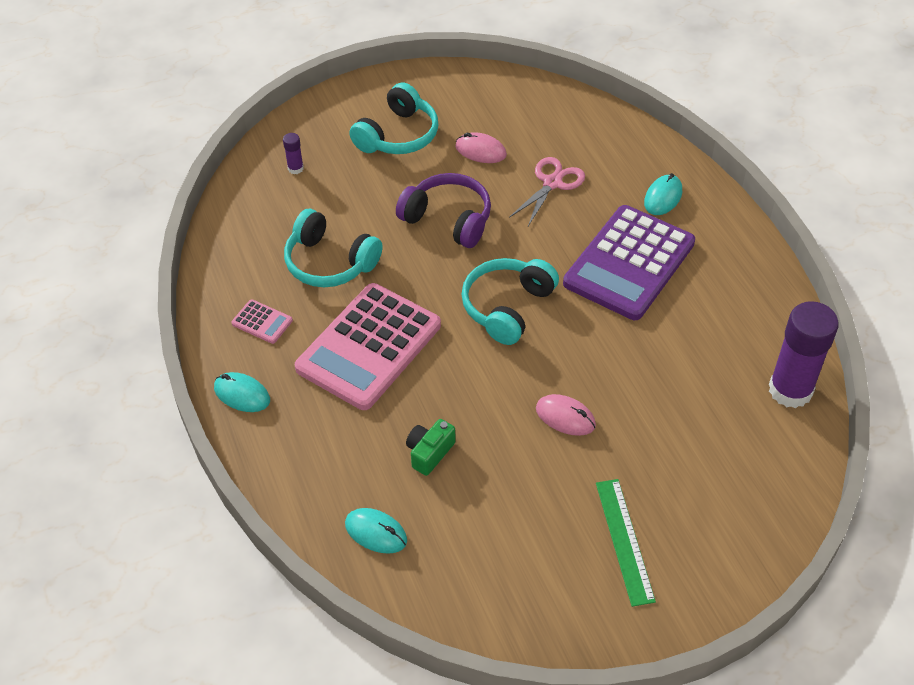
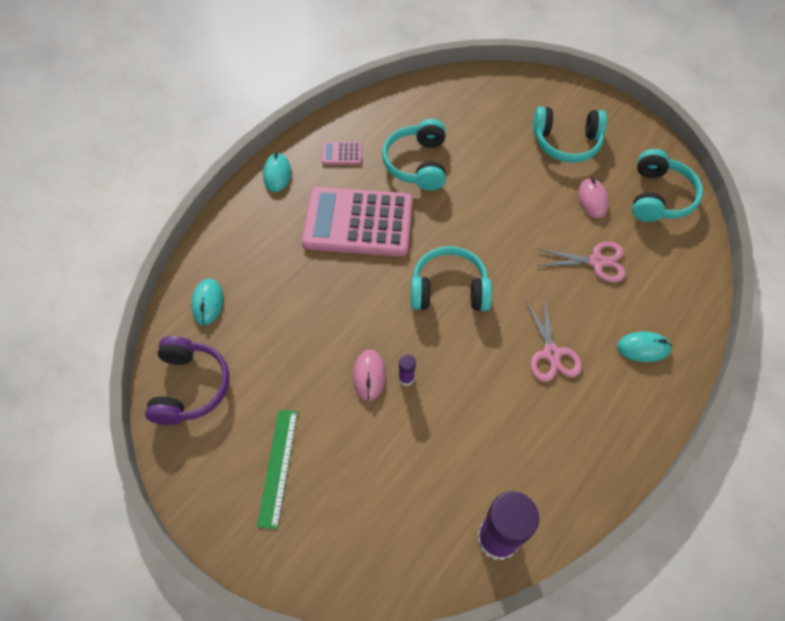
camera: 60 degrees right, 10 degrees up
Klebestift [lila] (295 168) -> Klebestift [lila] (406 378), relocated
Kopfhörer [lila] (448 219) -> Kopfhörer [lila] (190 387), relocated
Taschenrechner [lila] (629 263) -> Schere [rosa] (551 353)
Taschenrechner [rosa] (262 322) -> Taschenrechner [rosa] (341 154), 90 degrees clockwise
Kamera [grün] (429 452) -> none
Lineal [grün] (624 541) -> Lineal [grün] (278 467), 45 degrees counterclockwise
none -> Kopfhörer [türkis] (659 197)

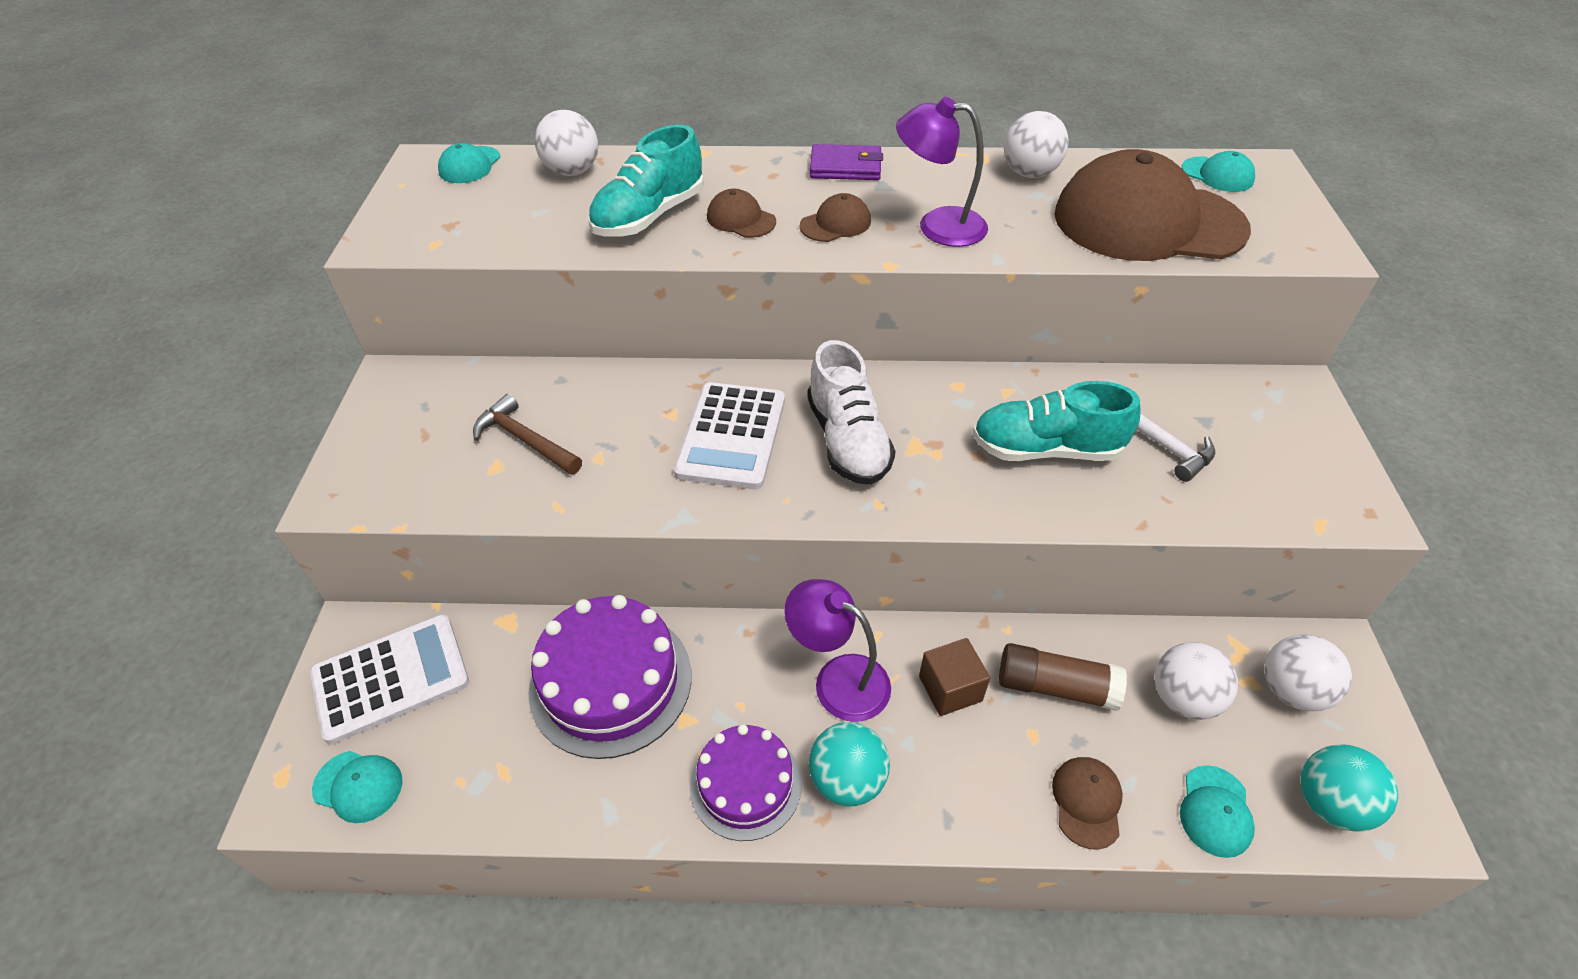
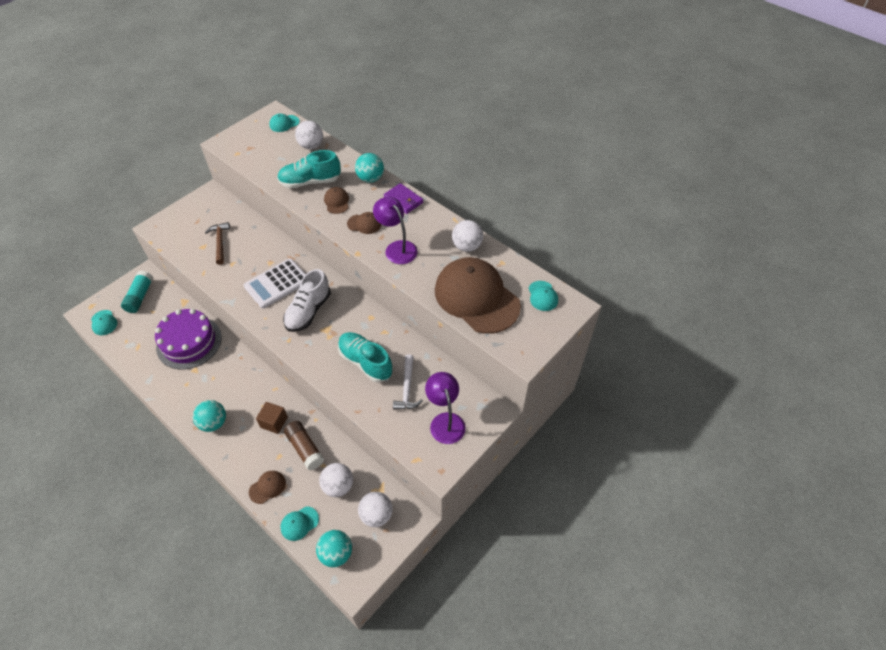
camera: 40 degrees right, 5 degrees up
Lampe [lila] (838 679) -> Lampe [lila] (445 421), relocated
Taschenrechner [weiß] (391 678) -> Klebestift [türkis] (140 296)
Kuchen [lila] (746 784) -> none
none -> Ball [türkis] (370 179)

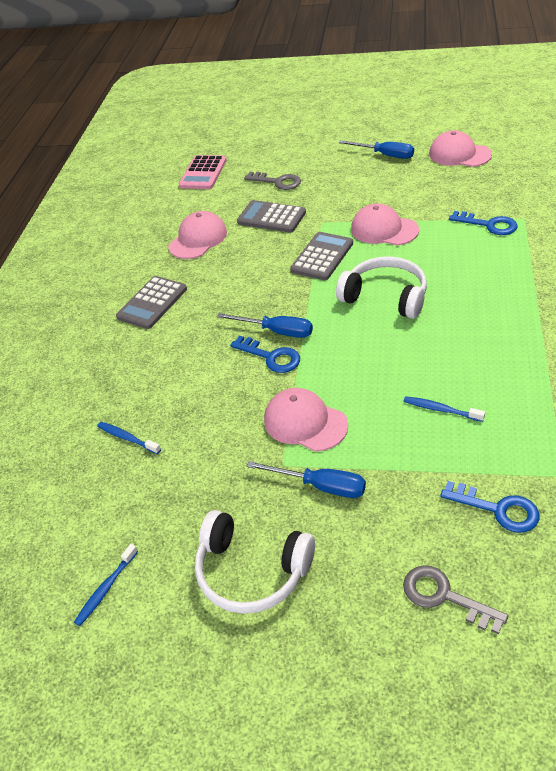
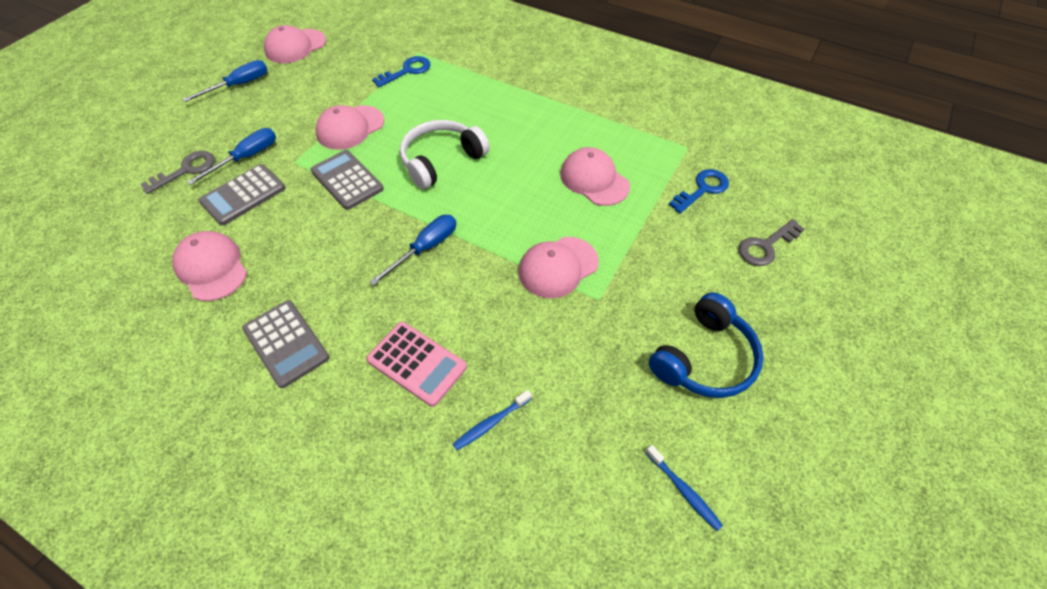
camera: 75 degrees left, 10 degrees up
Taschenrechner [rosa] (203 173) -> Taschenrechner [rosa] (417 363), relocated
Schlüssel [blau] (271 357) -> none
Zahnbürste [blau] (441 410) -> Kappe [rosa] (594 180)
Schraubenzieher [blau] (320 486) -> Schraubenzieher [blau] (246 158), relocated
Kopfhörer [weiß] (252 571) -> Kopfhörer [blau] (705 358)

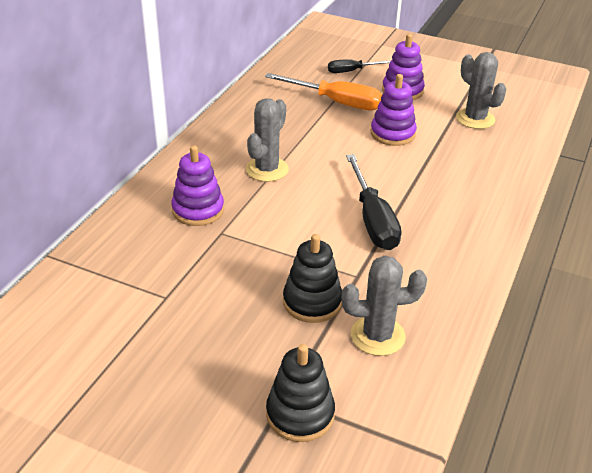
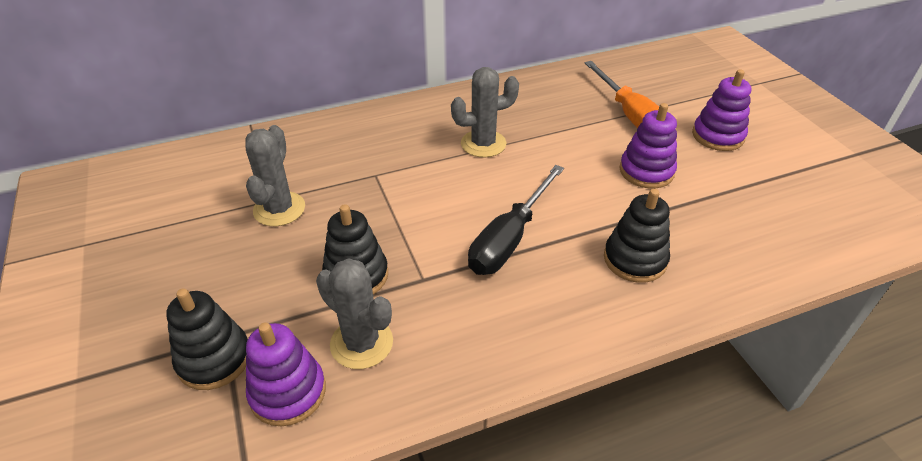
camera: 45 degrees right, 5 degrees up
Kaktus [grau] (475 119) -> Kaktus [grau] (279 209), relocated
Schraubenzieher [schwarz] (351 71) -> none
Stapelspielzeug [lila] (198 210) -> Stapelspielzeug [lila] (288 392), relocated
none -> Stapelspielzeug [schwarz] (635 259)

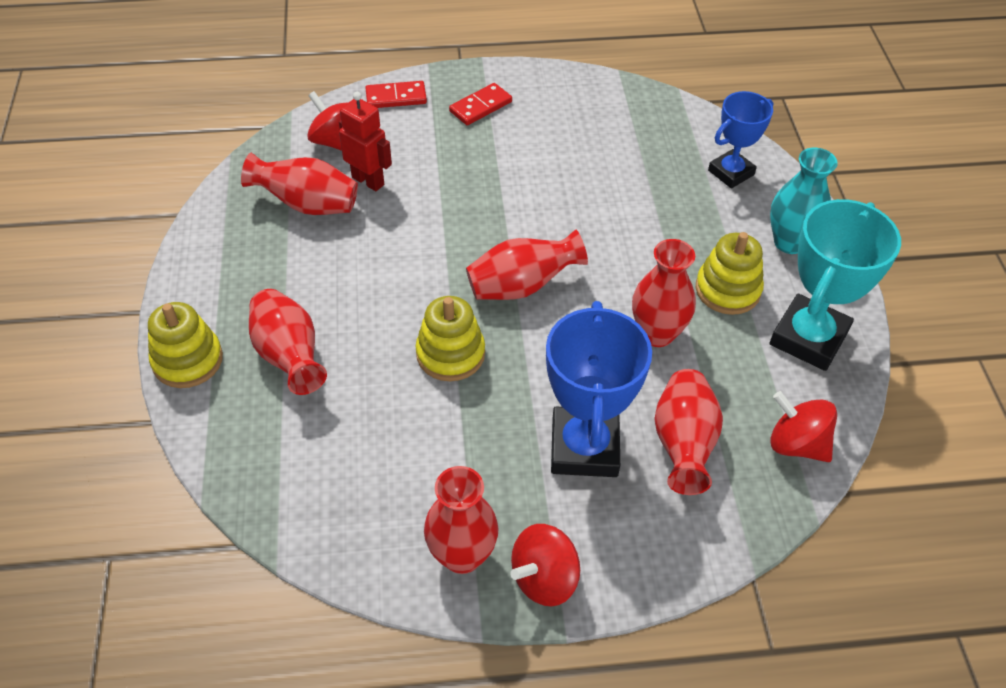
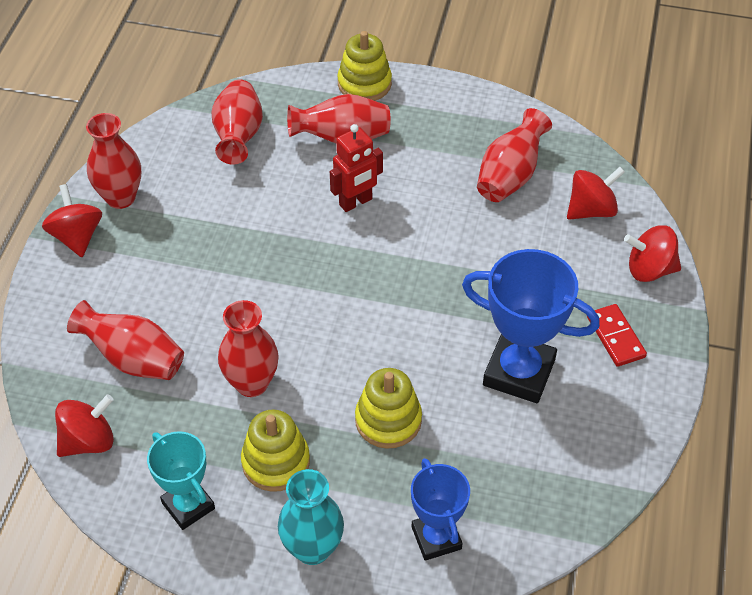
camera: 110 degrees right, 0 degrees up
Dominostein [rot] (396 97) -> Kreisel [rot] (649 269)
Roboter [rot] (368 181) -> Roboter [rot] (356 202), relocated
Pokal [türkis] (808 338) -> Pokal [türkis] (188 506), x0.63
Vase [rot] (522 286) -> Vase [rot] (238 137), relocated
Stapelspielzeug [gelb] (450 354) -> Stapelspielzeug [gelb] (388 420), relocated
Pokal [blau] (584 447) -> Pokal [blau] (519 372), relocated

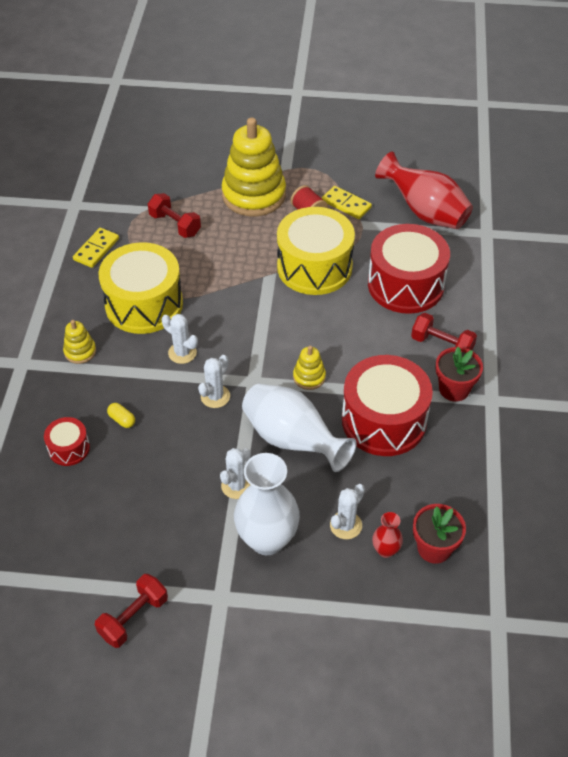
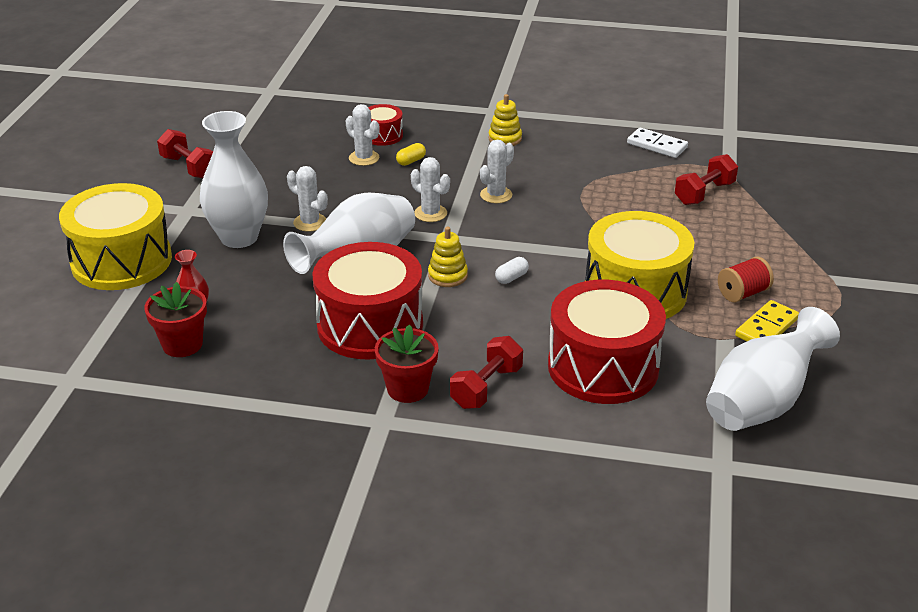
camera: 95 degrees right, 15 degrees down
Stapelspielzeug [gelb] (254 195) -> none
Vase [rot] (425 212) -> Vase [weiß] (762 403)
Dominostein [gelb] (96 249) -> Dominostein [weiß] (657 145)
Trommel [gelb] (144 304) -> Trommel [gelb] (121 261), relocated
Kaktus [weiß] (345 525) -> Kaktus [weiß] (364 158), relocated
none -> Kapsel [weiß] (511 278)

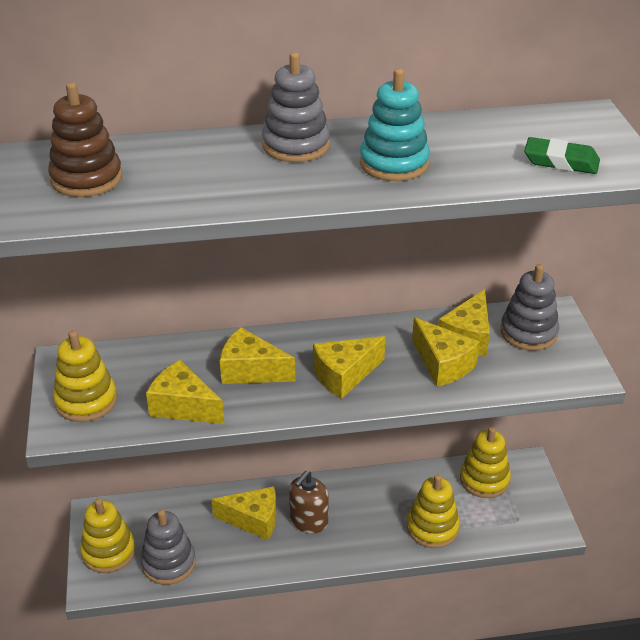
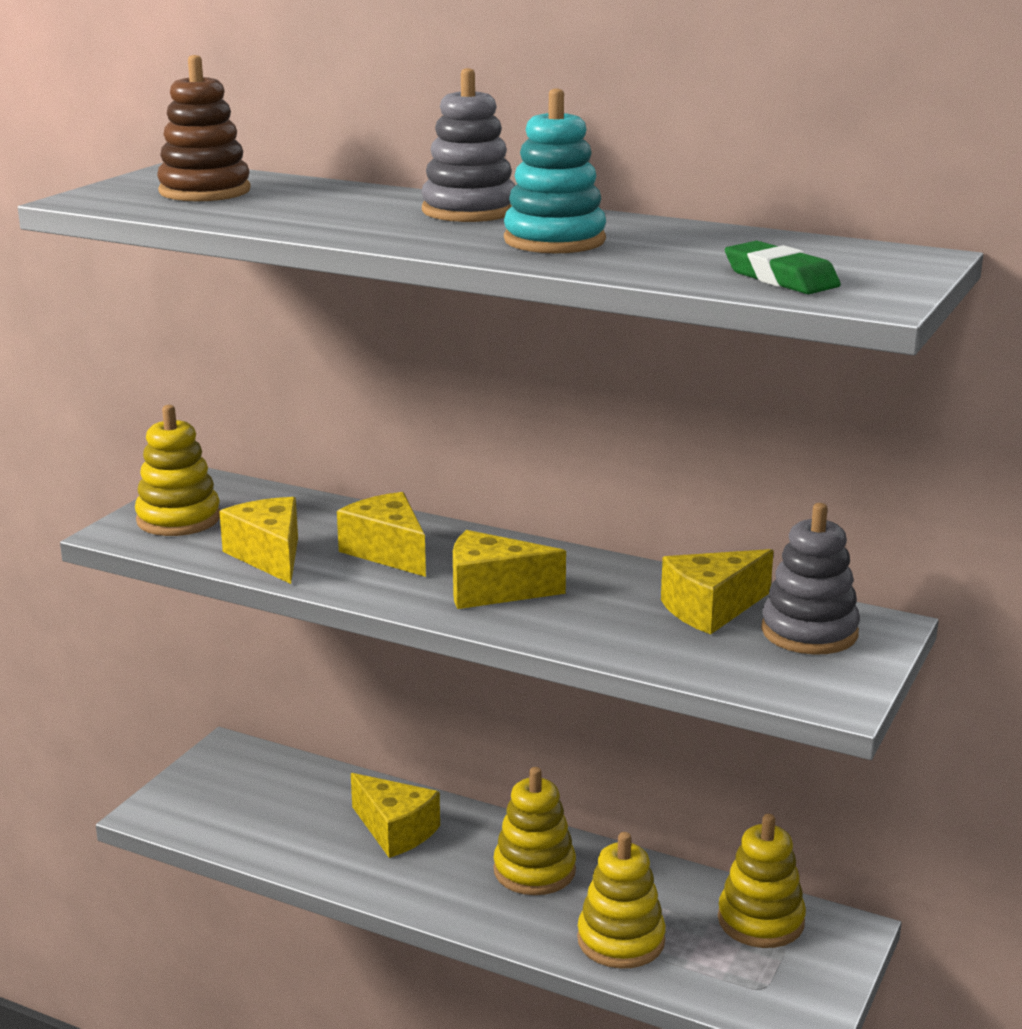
camera: 35 degrees right, 15 degrees down
Käse [gelb] (443 364) -> none
Seifenspender [braun] (308 520) -> none
Stapelspielzeug [gelb] (108 552) -> Stapelspielzeug [gelb] (534 870), relocated
Stapelspielzeug [grau] (168 563) -> none

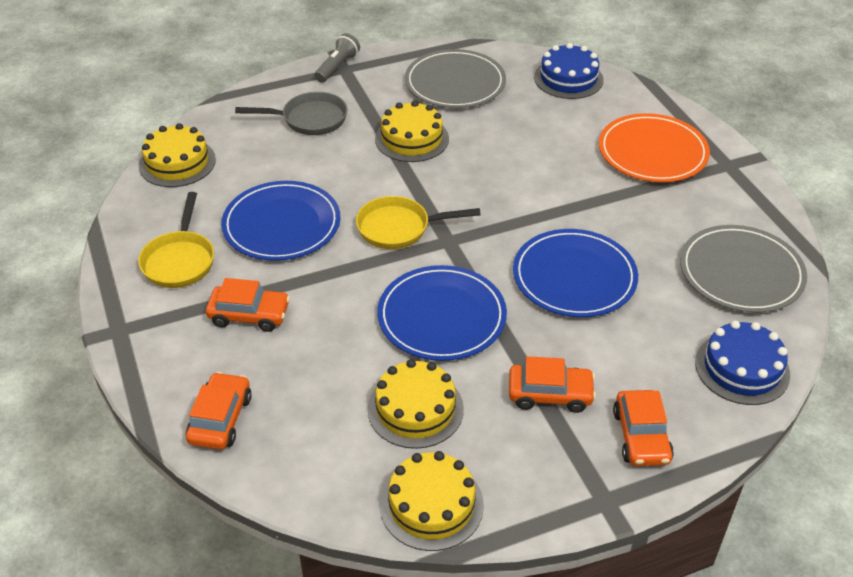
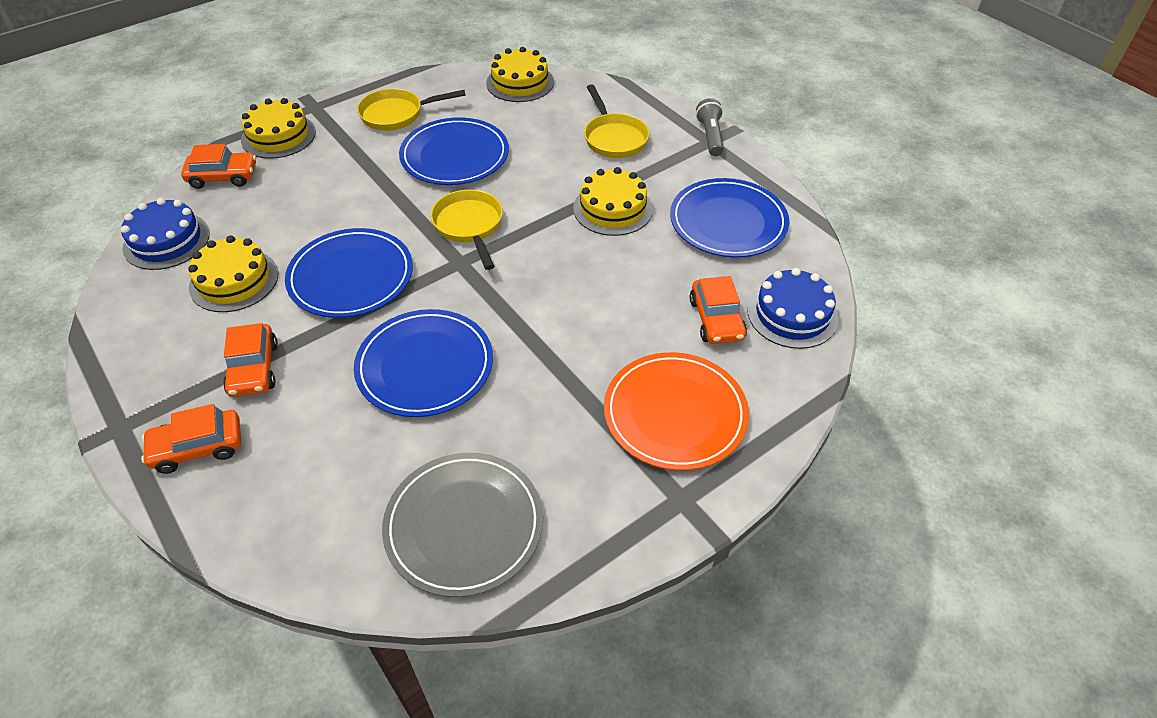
camera: 75 degrees right, 5 degrees up
Taschenlampe [grau] (337 67) -> Taschenlampe [grau] (710 136), 105 degrees counterclockwise
Teller [grau] (455 83) -> Teller [blau] (728 222)
Pfanne [grau] (309 119) -> Pfanne [gelb] (614 138)
Auto [orange] (249 315) -> Auto [orange] (716 319), relocated
Kuchen [blau] (742 368) -> Kuchen [blau] (166 241), relocated
Kuchen [gelb] (431 505) -> Kuchen [gelb] (278 136), relocated

